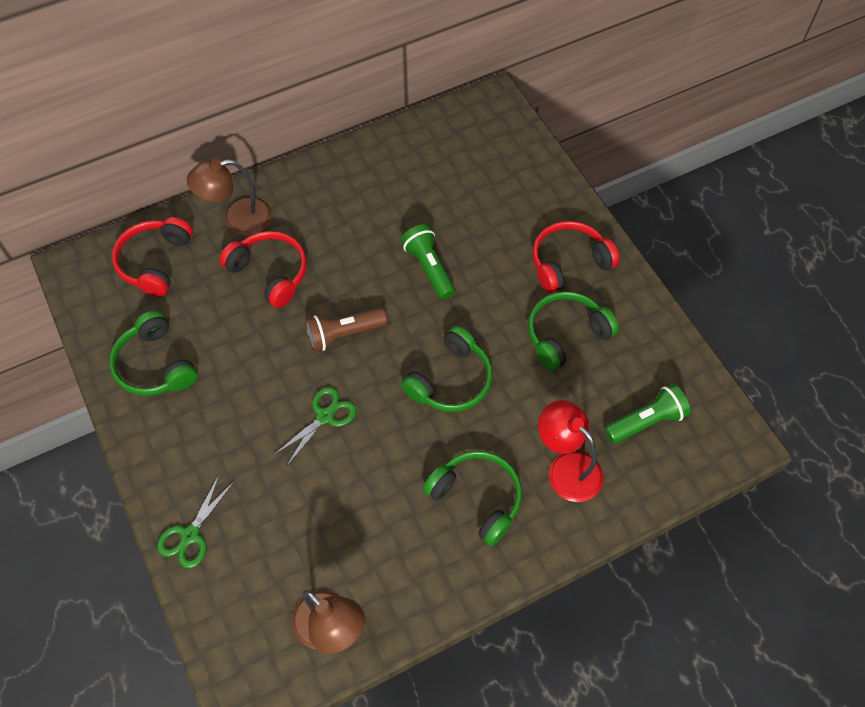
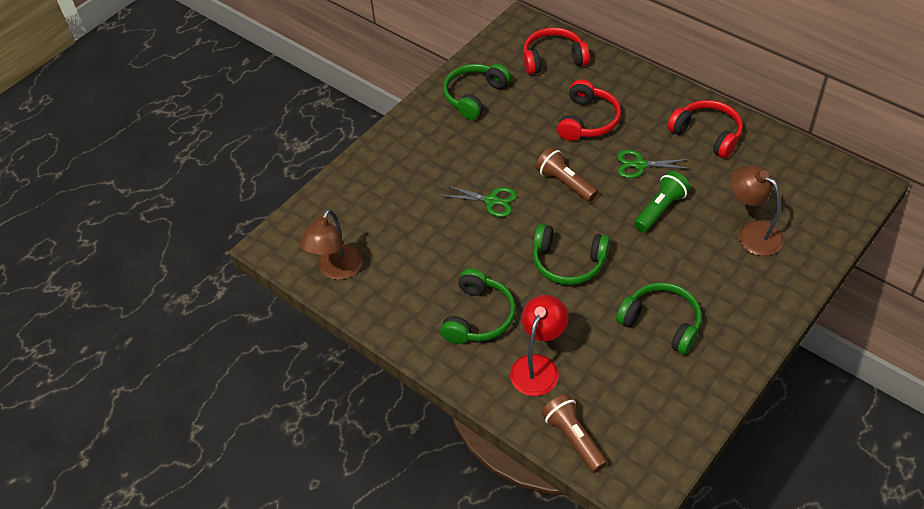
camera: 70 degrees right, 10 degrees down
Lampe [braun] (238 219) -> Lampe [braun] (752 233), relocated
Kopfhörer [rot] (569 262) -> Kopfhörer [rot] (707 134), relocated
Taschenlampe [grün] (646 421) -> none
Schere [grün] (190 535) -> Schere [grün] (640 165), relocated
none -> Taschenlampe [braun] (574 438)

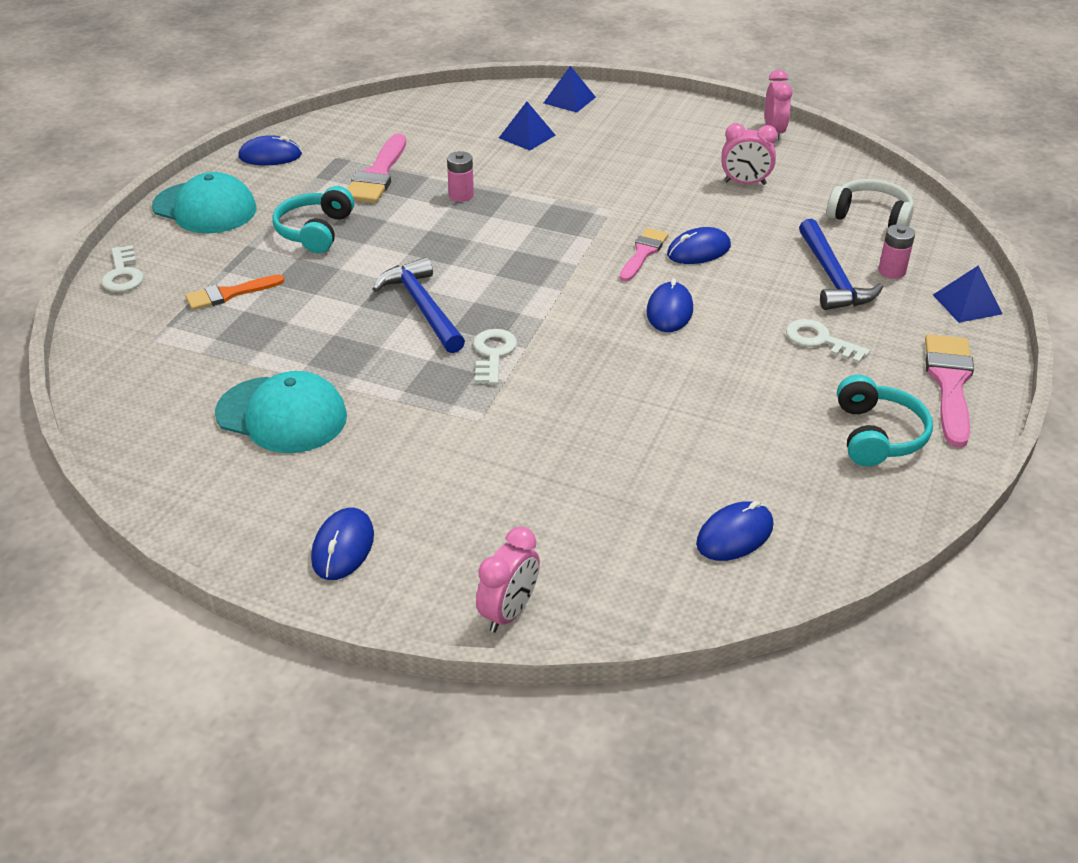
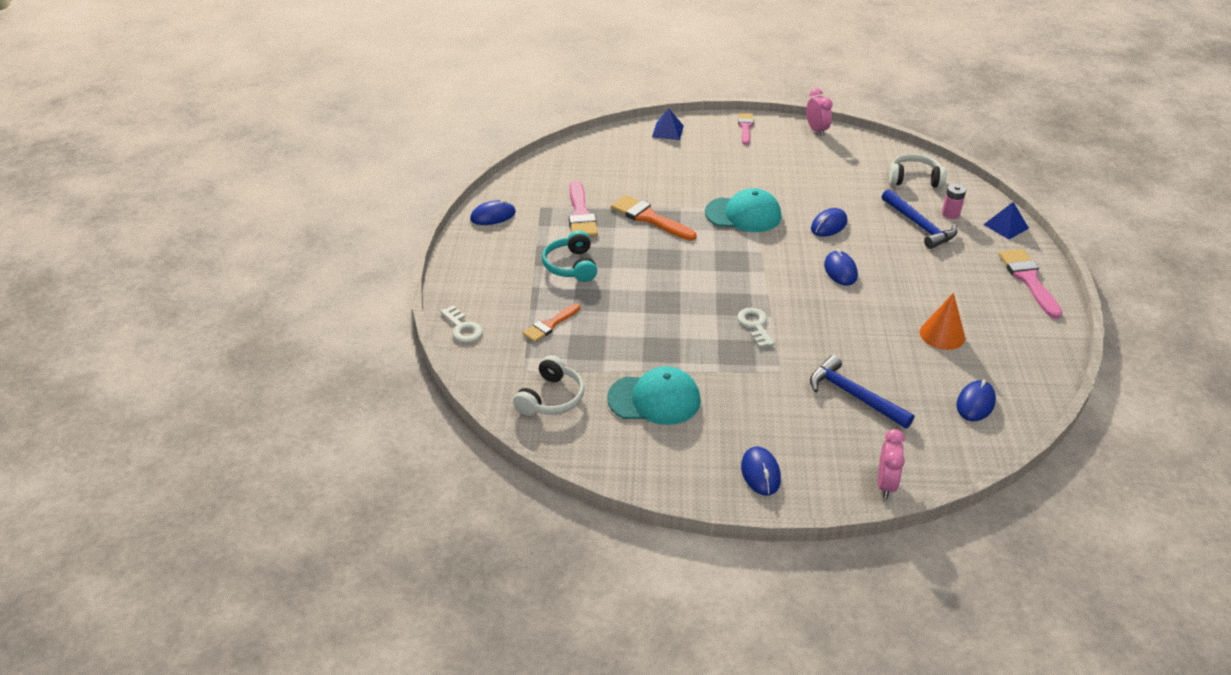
camera: 20 degrees left, 0 degrees up
Pyramide [blau] (527 136) -> none
Wecker [rosa] (745 183) -> none
Batterie [rosa] (461 195) -> Pinsel [orange] (649 218)
Kappe [türkis] (205 208) -> Kappe [türkis] (743 214), relocated
Pinsel [rosa] (643 253) -> Pinsel [rosa] (745 127), relocated
Hammer [blau] (422 307) -> Hammer [blau] (853 395), relocated
Schlüssel [weiß] (820 340) -> none
Kopfhörer [türkis] (877 435) -> none
none -> Kegel [orange] (942 335)
none -> Kopfhörer [weiß] (551 398)

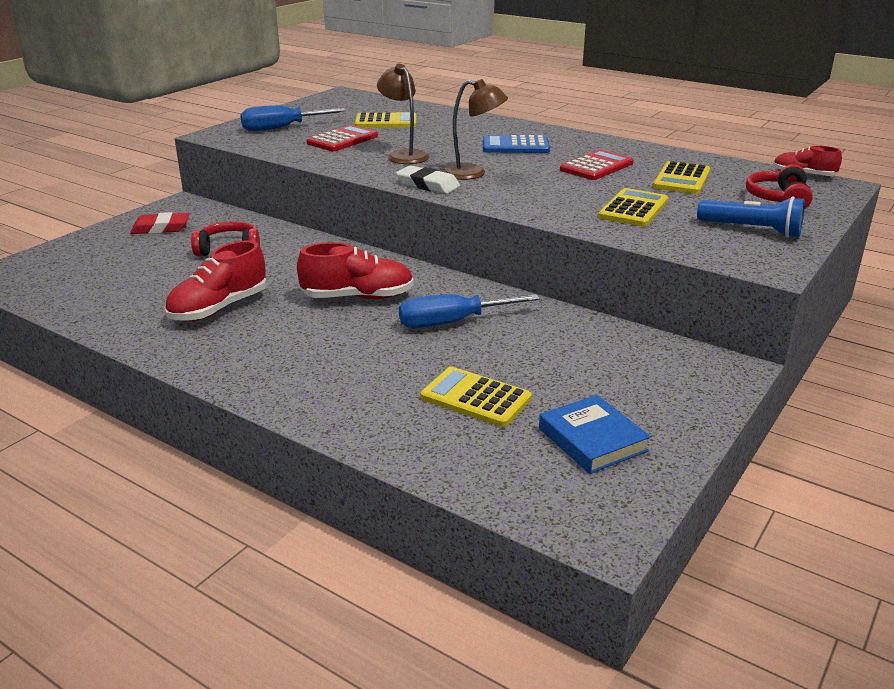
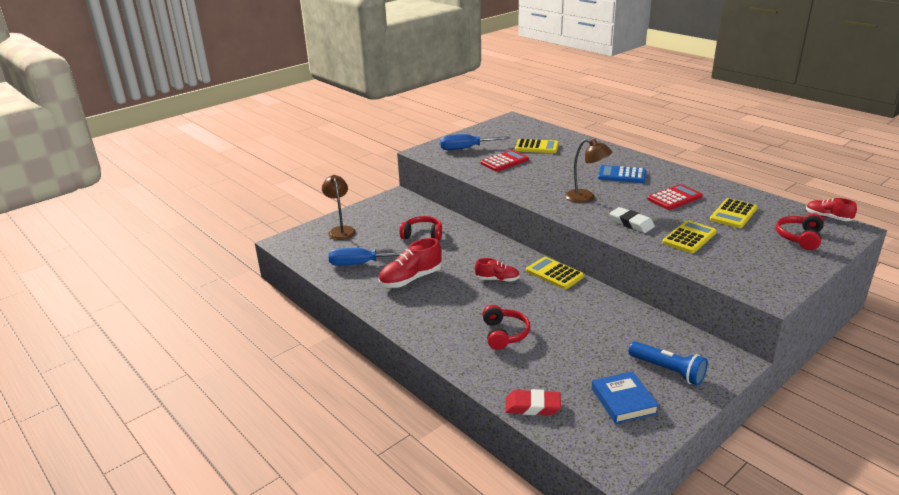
camera: 15 degrees right, 0 degrees up
Lampe [braun] (404 155) -> Lampe [braun] (341 230), relocated
Radiergummi [weiß] (428 185) -> Radiergummi [weiß] (631 223), relocated
Taschenlampe [blau] (752 230) -> Taschenlampe [blau] (668 370), relocated
Radiergummi [rot] (161 228) -> Radiergummi [rot] (533 406), relocated
Schuh [rot] (358 297) -> Schuh [rot] (497 279), x0.61
Schraubenzieher [blau] (452 322) -> Schraubenzieher [blau] (360 264), relocated
Taschenrechner [gelb] (475 398) -> Taschenrechner [gelb] (554 274), relocated
none -> Kopfhörer [rot] (504 334)

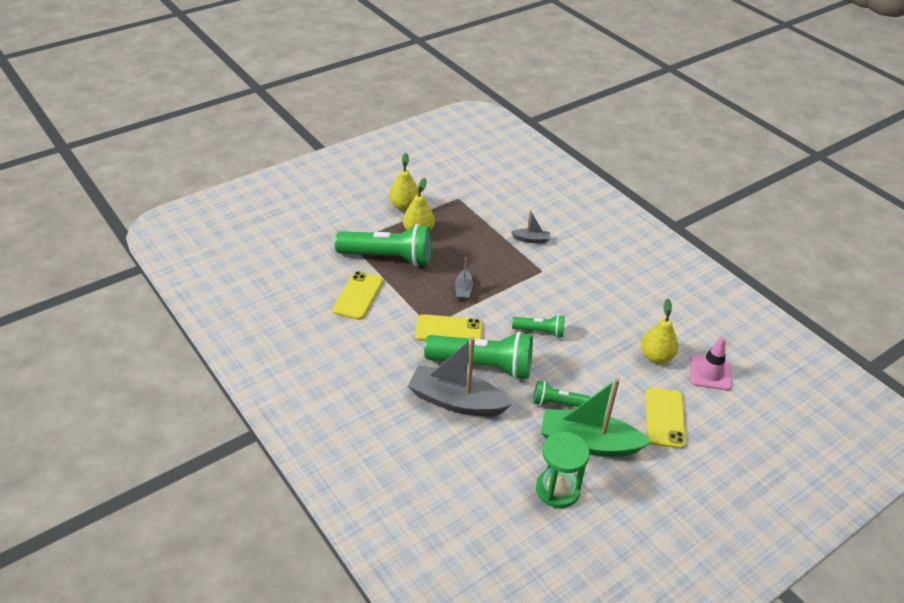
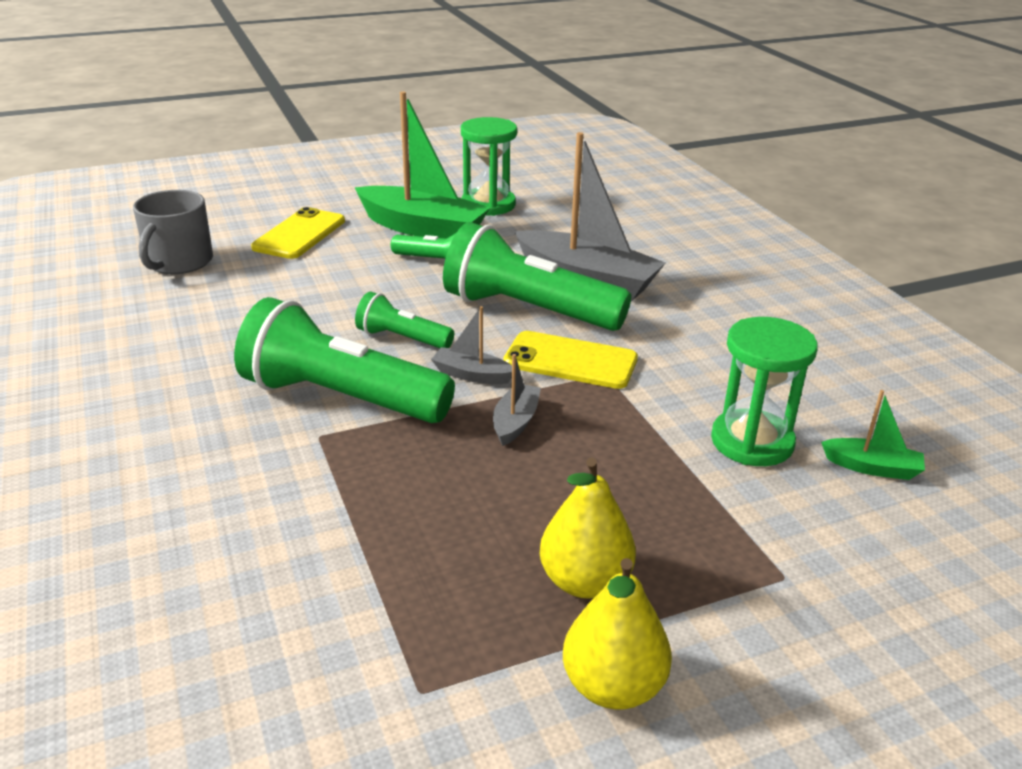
camera: 165 degrees left, 10 degrees down
Boot [grau] (531 239) -> Boot [grau] (472 375), relocated
Taschenlampe [grün] (388 257) -> Taschenlampe [grün] (341 398), relocated
Handy [gelb] (358 295) -> Sanduhr [grün] (752 442)
Birne [gelb] (656 356) -> none
Leitkegel [rosa] (710 373) -> Tasse [grau] (178 262)
none -> Boot [grün] (872 467)

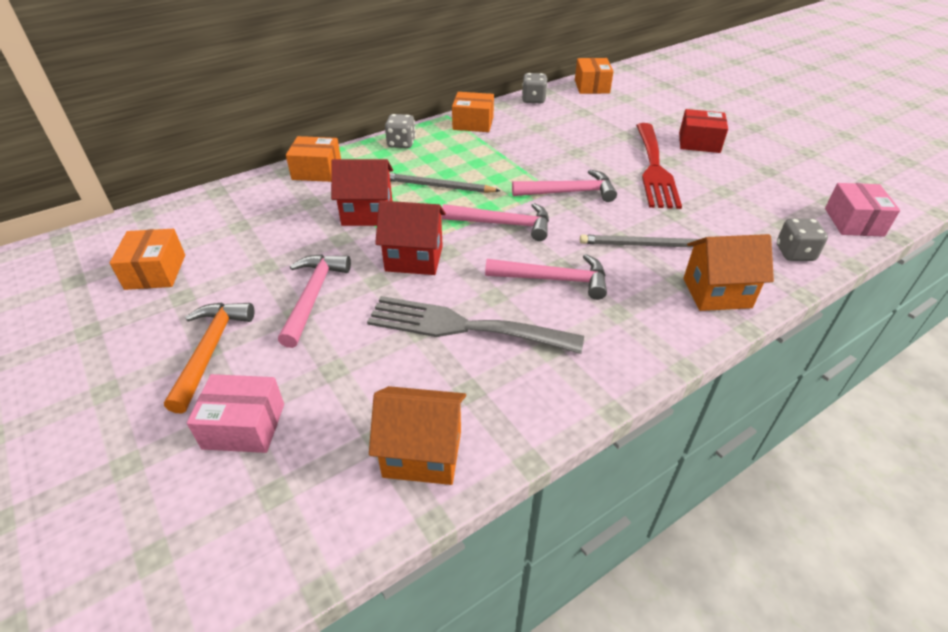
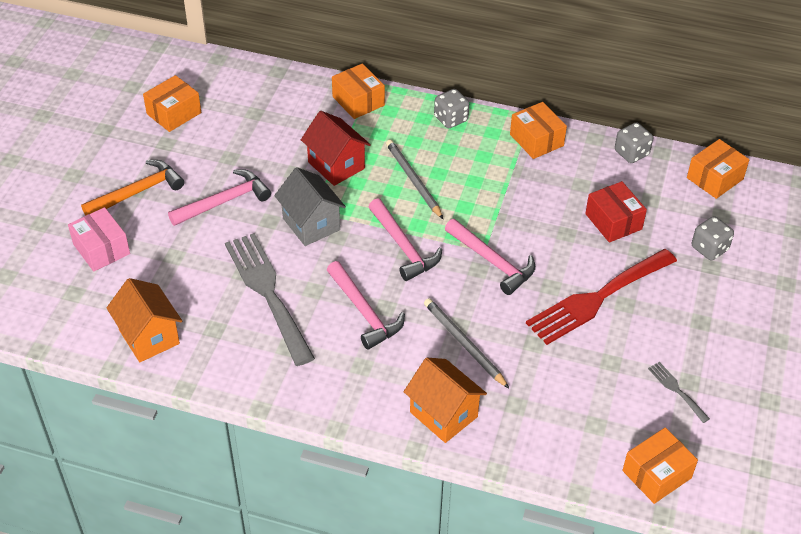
camera: 50 degrees right, 5 degrees up
Schachtel [rot] (699 142) -> Schachtel [rot] (613 221), relocated
Schachtel [rosa] (854 222) -> Schachtel [orange] (657 474)
Haus [rot] (414 259) -> Haus [grau] (311 224)
Spielwürfel [grau] (794 253) -> Spielwürfel [grau] (709 248), relocated
none -> Gabel [grau] (676 390)

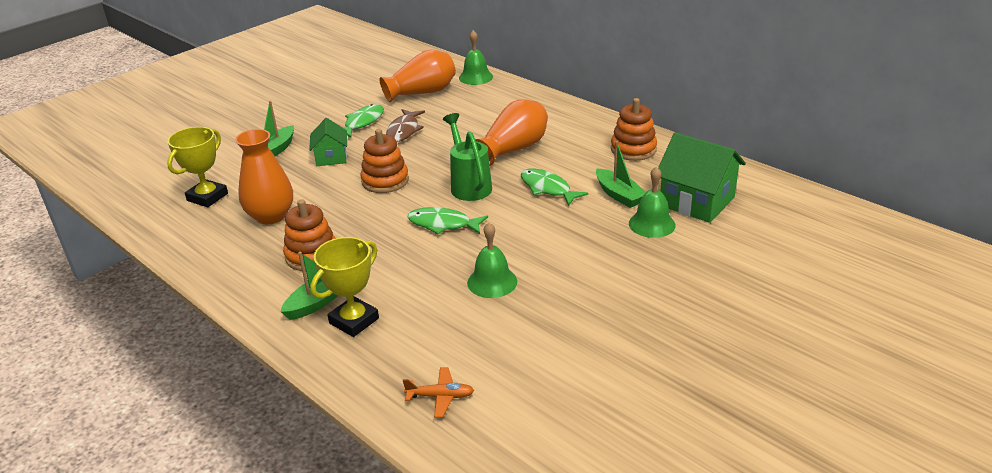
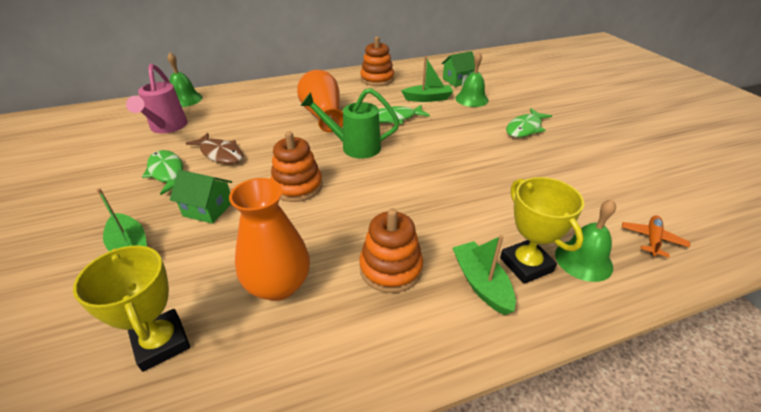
camera: 65 degrees left, 5 degrees up
Vase [orange] (422 93) -> Gießkanne [rosa] (166 128)
Haus [grün] (697 201) -> Haus [grün] (457 80), x0.59
Fisch [grün] (443 224) -> Fisch [grün] (525 128), relocated
Glocke [grün] (492 282) -> Glocke [grün] (583 260), relocated

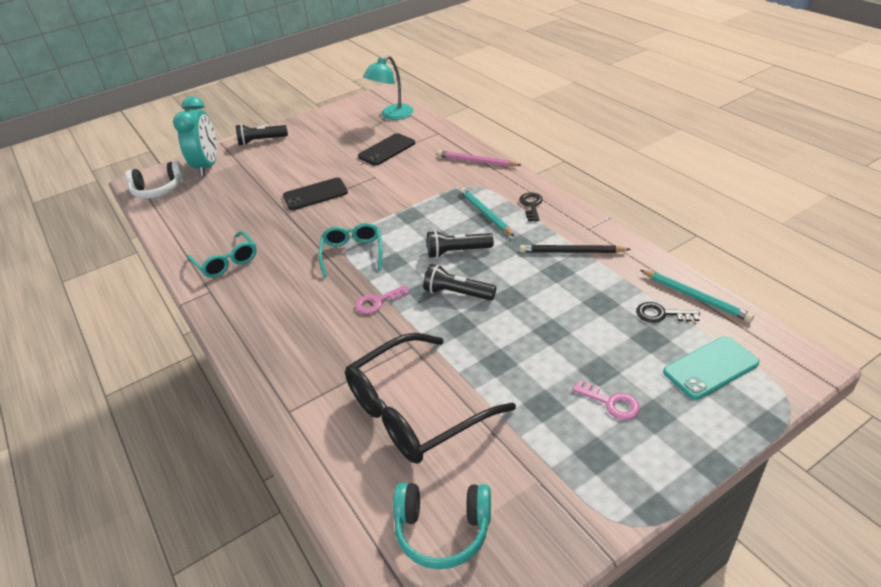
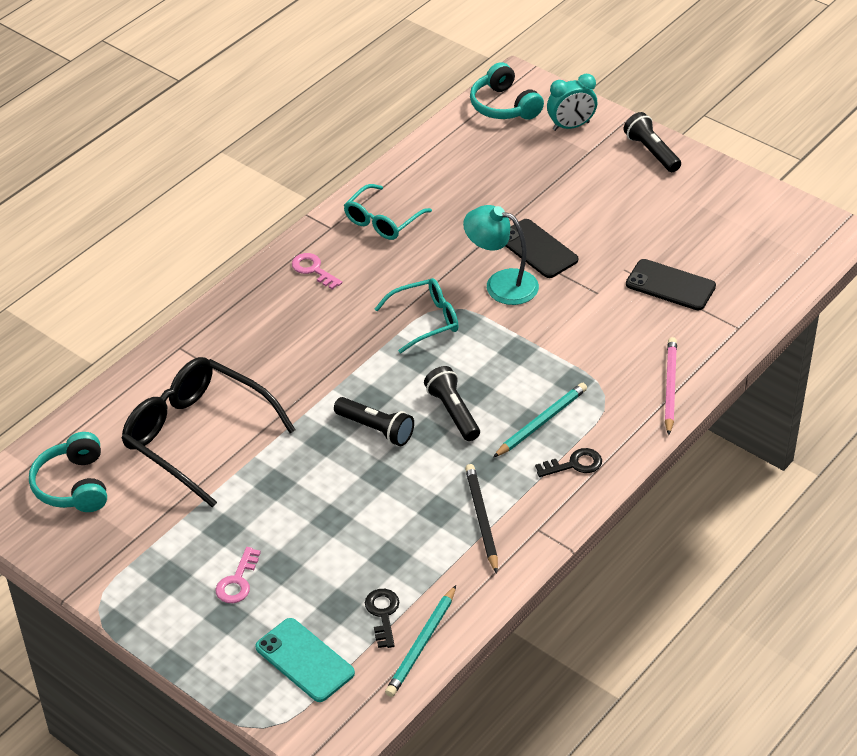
camera: 70 degrees right, 5 degrees up
Lampe [türkis] (392 115) -> Lampe [türkis] (501 284), relocated
Wecker [türkis] (207 166) -> Wecker [türkis] (571 126), x0.65
Kopfhörer [weiß] (158 190) -> Kopfhörer [türkis] (504 106)
Taschenlampe [schwarz] (457 293) -> Taschenlampe [schwarz] (376 429), 120 degrees clockwise
Schlüssel [rosa] (377 302) -> Schlüssel [rosa] (313 270), relocated

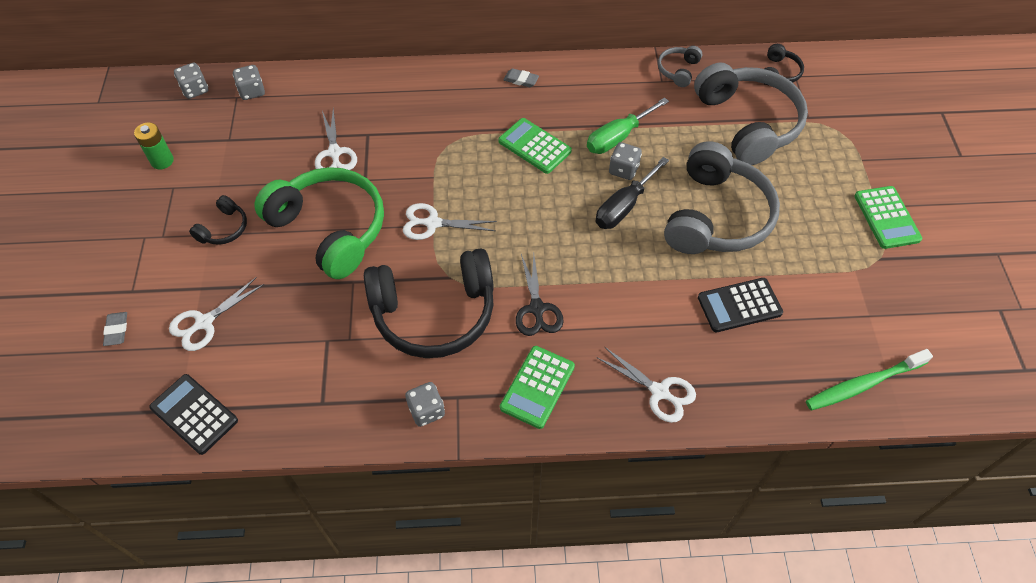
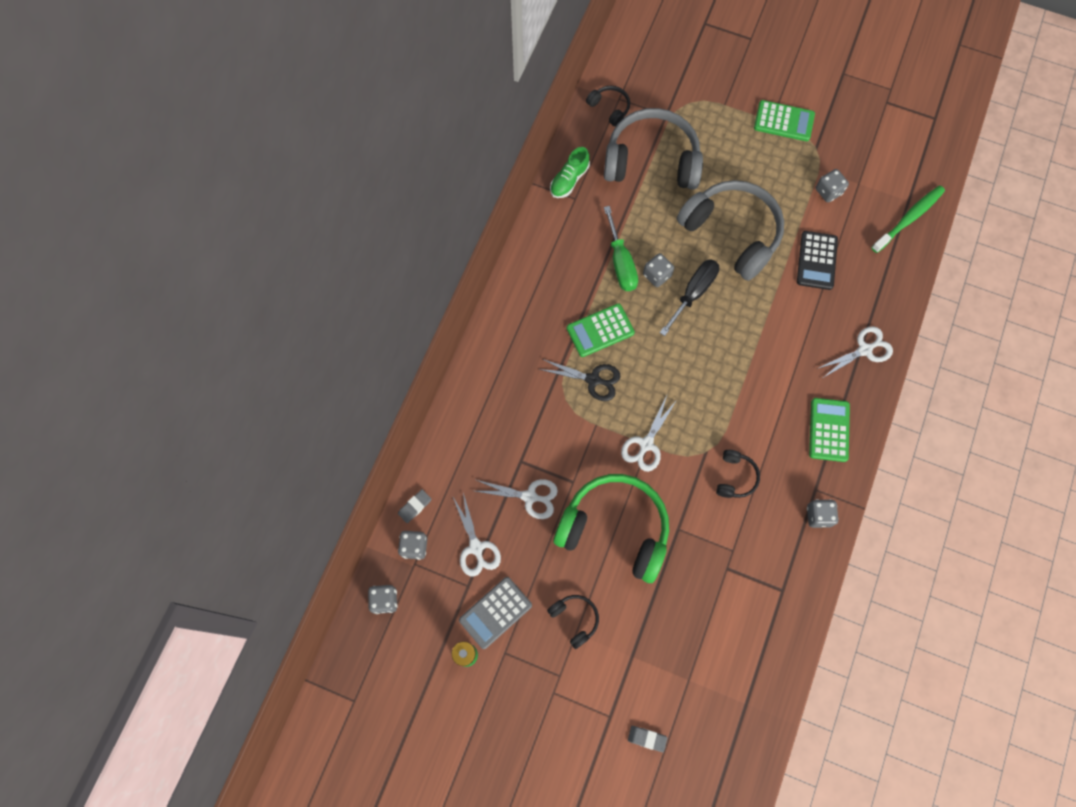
camera: 65 degrees left, 15 degrees up
Kopfhörer [grau] (678 70) -> Schuh [grün] (569 180)
Radiergummi [grau] (521 80) -> Radiergummi [grau] (415 506), relocated
Schraubenzieher [schwarz] (624 206) -> Schraubenzieher [schwarz] (693 293), 120 degrees counterclockwise
Kopfhörer [grün] (330 229) -> Kopfhörer [grün] (615 529), 45 degrees clockwise
Kopfhörer [schwarz] (434 313) -> Kopfhörer [schwarz] (735 477), x0.44
Schere [schwarz] (537 308) -> Schere [schwarz] (593 379), relocated
Schere [weiß] (204 322) -> Schere [weiß] (476 547), relocated
Taschenrechner [grün] (537 387) -> Taschenrechner [grün] (829 430), 135 degrees counterclockwise
Zahnbürste [grün] (863 384) -> Zahnbürste [grün] (908 219), 135 degrees counterclockwise
Taschenrechner [schwarz] (194 414) -> none
none -> Spielwürfel [grau] (828 191)
none -> Taschenrechner [grau] (495 612)

